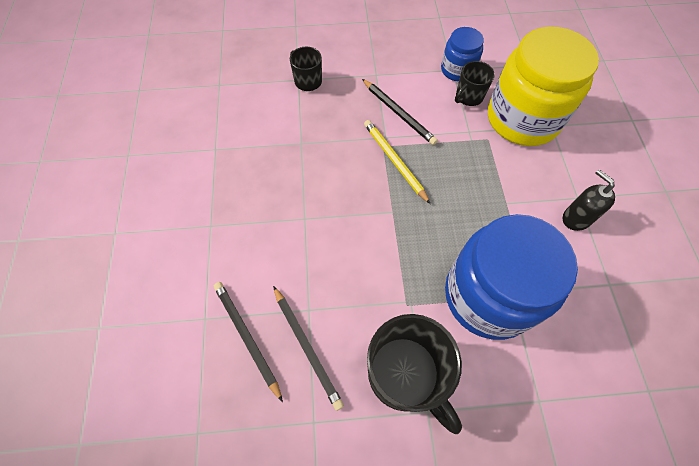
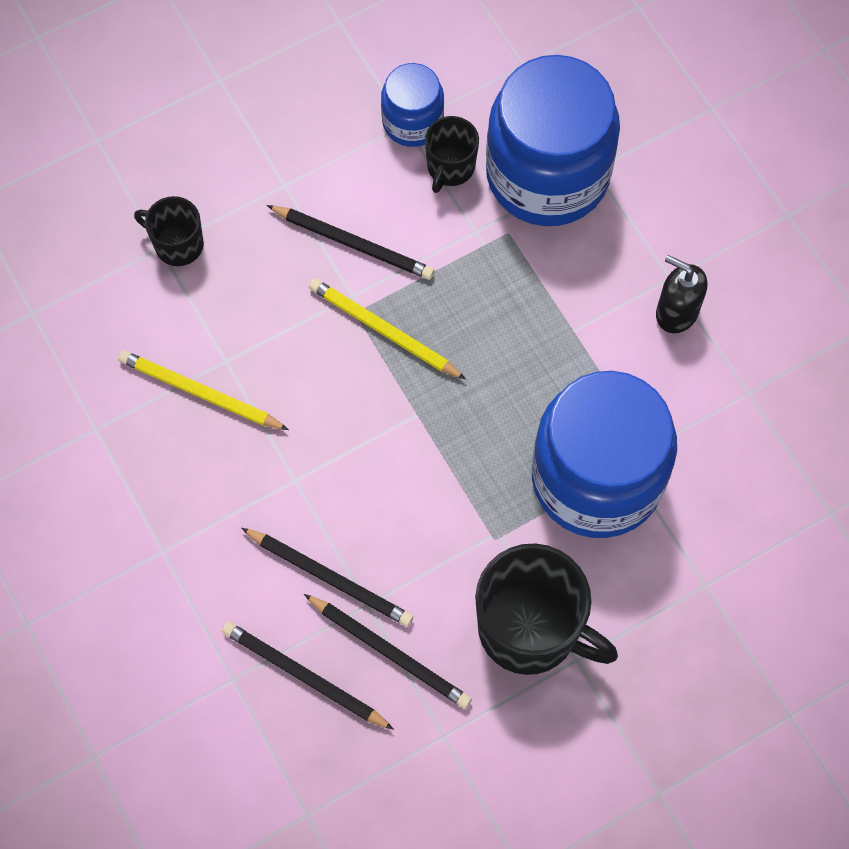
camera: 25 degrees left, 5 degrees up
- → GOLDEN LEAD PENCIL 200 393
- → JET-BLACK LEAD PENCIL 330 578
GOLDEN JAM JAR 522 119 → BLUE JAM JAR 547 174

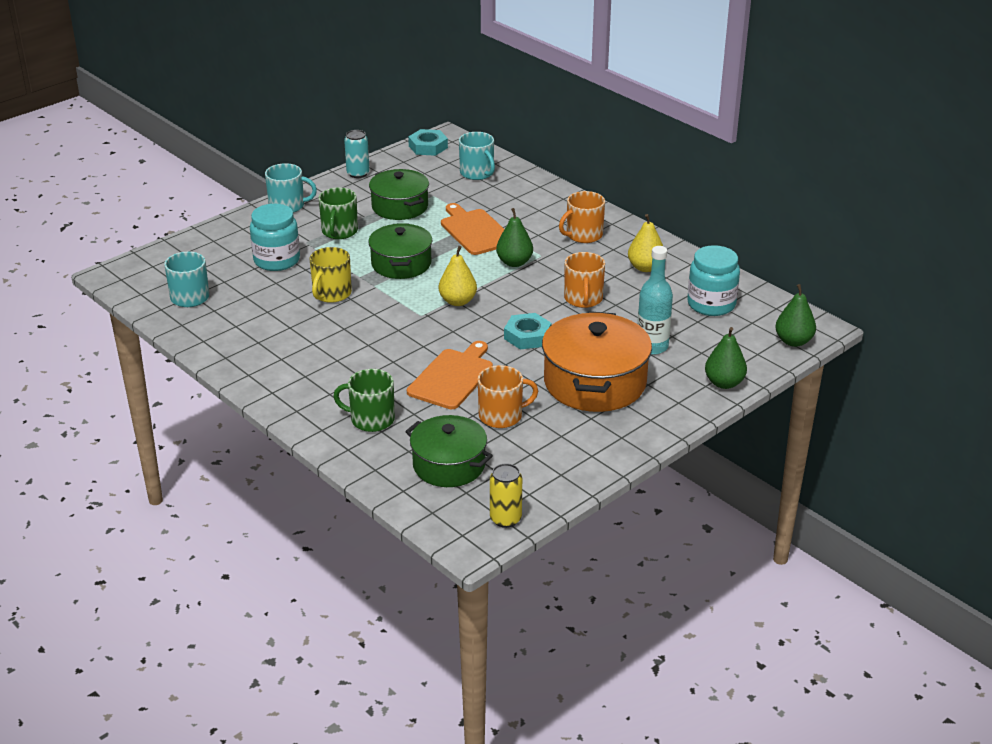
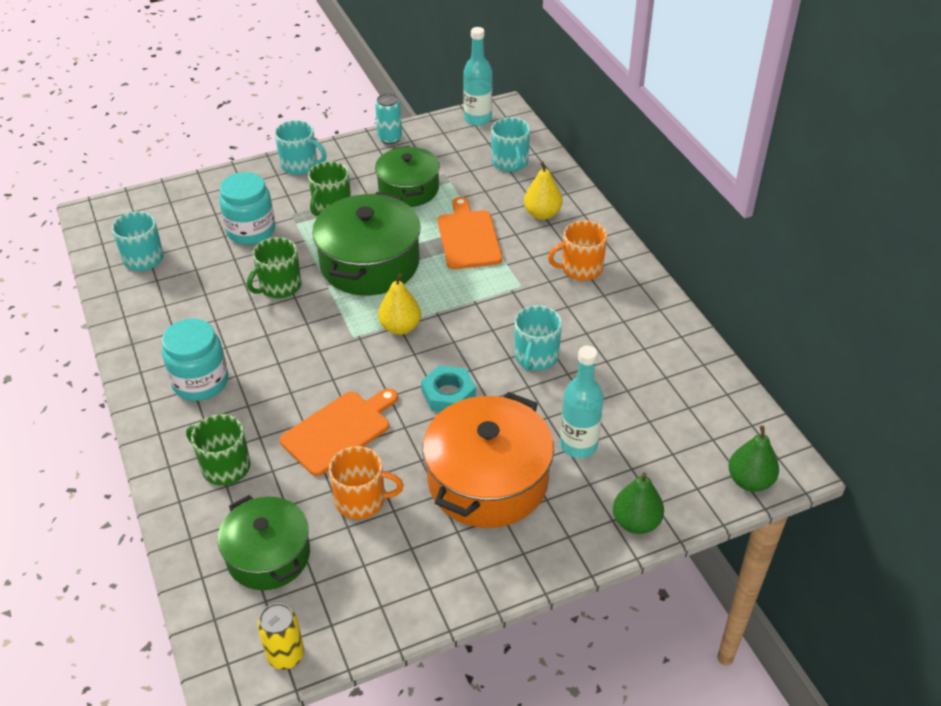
camera: 20 degrees right, 10 degrees up
TEAL JAM JAR 711 304 → TEAL JAM JAR 200 382, move
GOLDEN TEA MUG 331 294 → EMERALD TEA MUG 279 286
EMERALD COOKING POT 401 264 → EMERALD COOKING POT 370 263, x1.52
TEAL HEX NUT 428 147 → TEAL BOTTLE 478 119
ORANGE TEA MUG 583 299 → TEAL TEA MUG 536 357
GOLDEN PEAR 645 267 → GOLDEN PEAR 542 214, move
EMERALD PEAR 514 262 → -

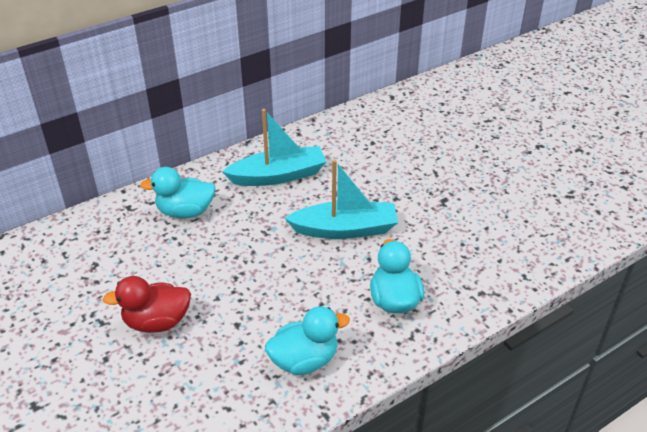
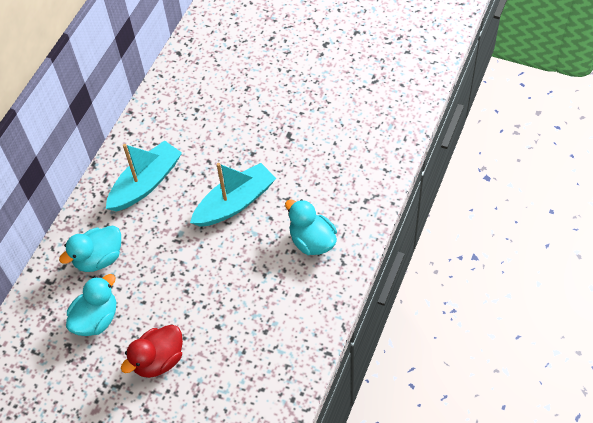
camera: 30 degrees left, 15 degrees up
TEAL DUCK 304 360 → TEAL DUCK 96 319, move

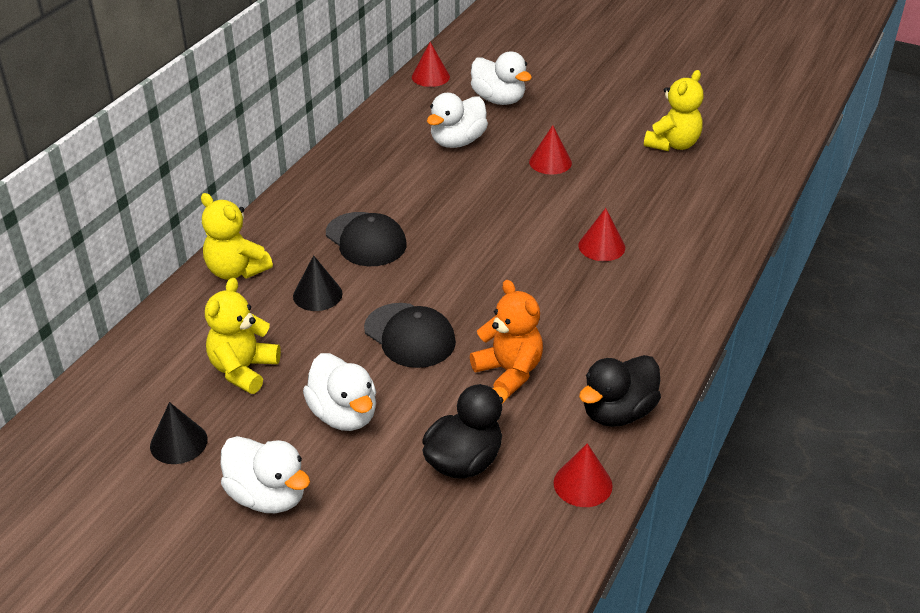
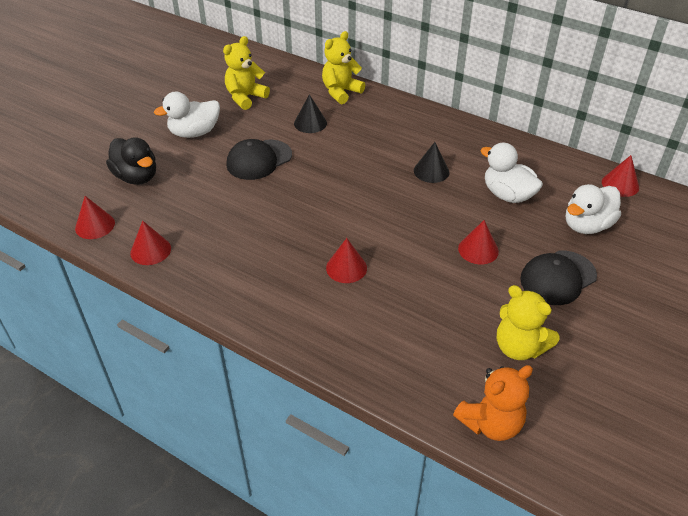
camera: 95 degrees right, 5 degrees up
JET-BLACK DUCK 617 412 → RED CONE SHAPE 150 250
GOLDEN TEDDY 243 370 → GOLDEN TEDDY 245 97, 75 degrees counterclockwise
JET-BLACK CONE SHAPE 178 442 → JET-BLACK CONE SHAPE 431 171, move
ORANGE TEDDY 509 372 → ORANGE TEDDY 491 423, move
JET-BLACK BASEBALL CAP 366 240 → JET-BLACK BASEBALL CAP 558 278, move
SNOW-WHITE DUCK 268 496 → -

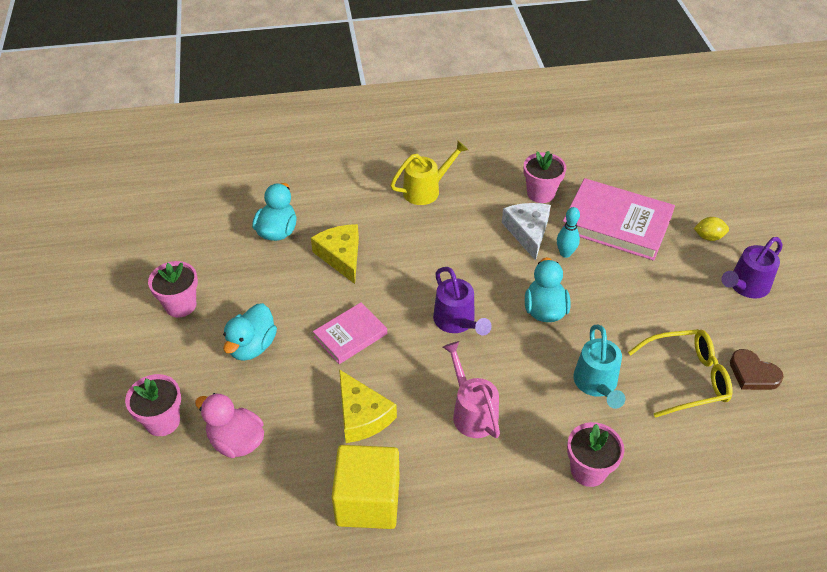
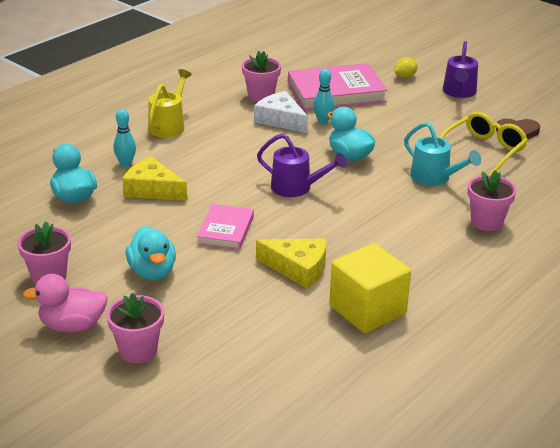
camera: 40 degrees left, 15 degrees down
ROSY DUCK 236 441 → ROSY DUCK 72 326, move
- → TEAL TENPIN 125 164
ROSY SPRINKLING CAN 472 411 → -

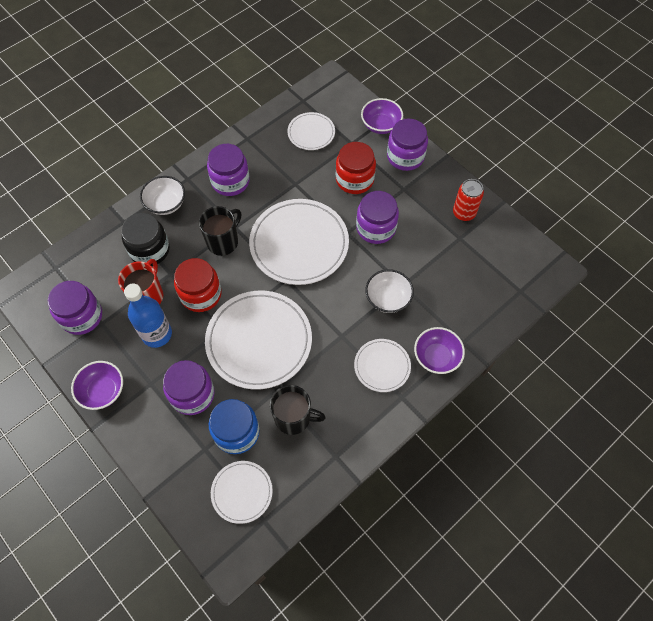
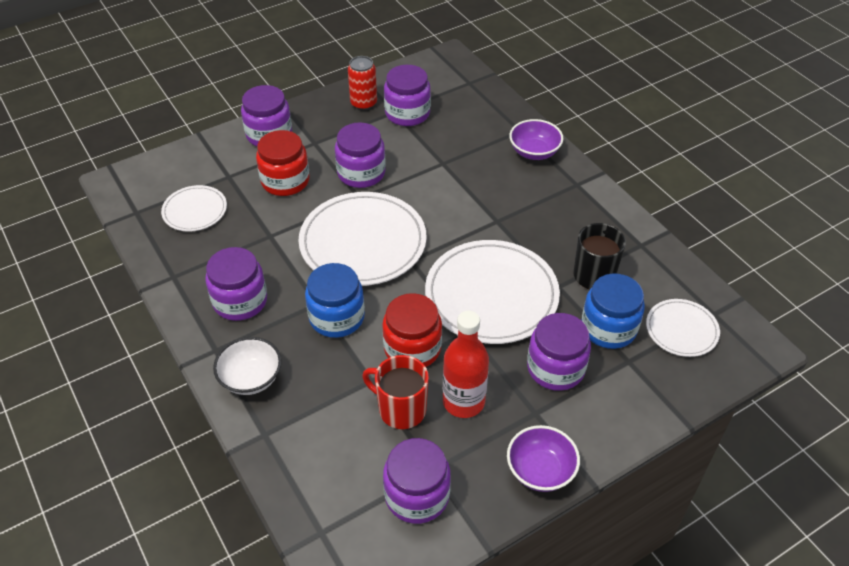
camera: 80 degrees left, 15 degrees down
JET-BLACK TEA MUG 223 242 → BLUE JAM JAR 337 317
- → PURPLE JAM JAR 407 113
BLUE BOTTLE 157 334 → RED BOTTLE 463 401
JET-BLACK JAM JAR 150 250 → -
SNOW-WHITE FLAT DISH 382 366 → -
PURPLE SERVING BOWL 381 125 → -
SNOW-WHITE SERVING BOWL 388 298 → -

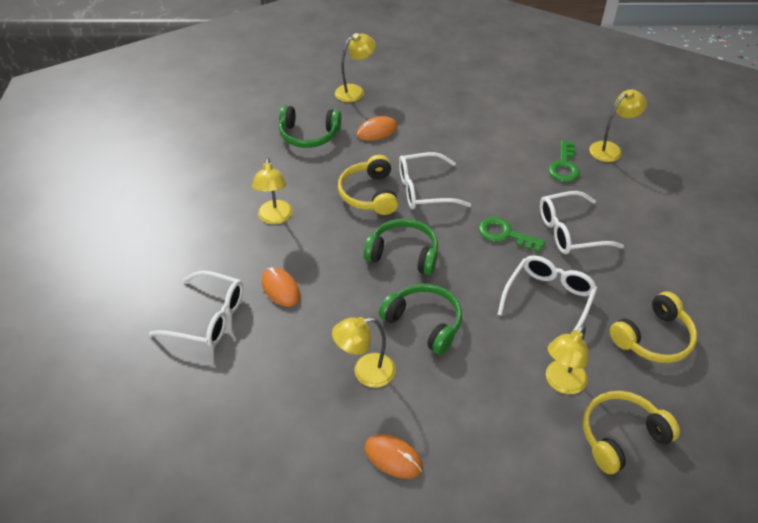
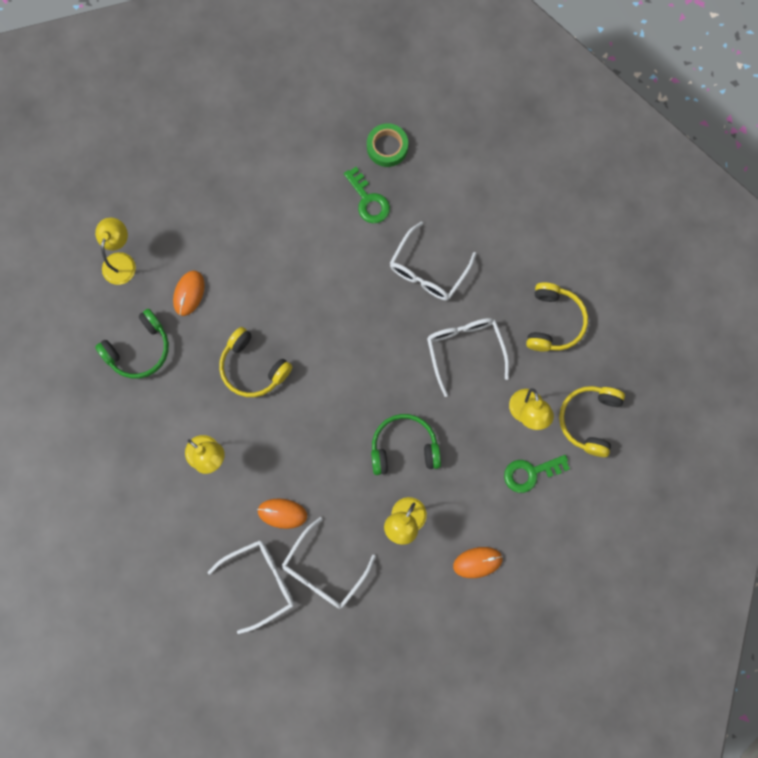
camera: 45 degrees left, 30 degrees up
SNOW-WHITE GLASSES 425 190 → SNOW-WHITE GLASSES 324 570, move
GOLDEN DESK LAMP 610 149 → EMERALD ROLL OF TAPE 387 147
EMERALD DOOR KEY 505 234 → EMERALD DOOR KEY 530 473, move
EMERALD HEADSET 403 254 → -

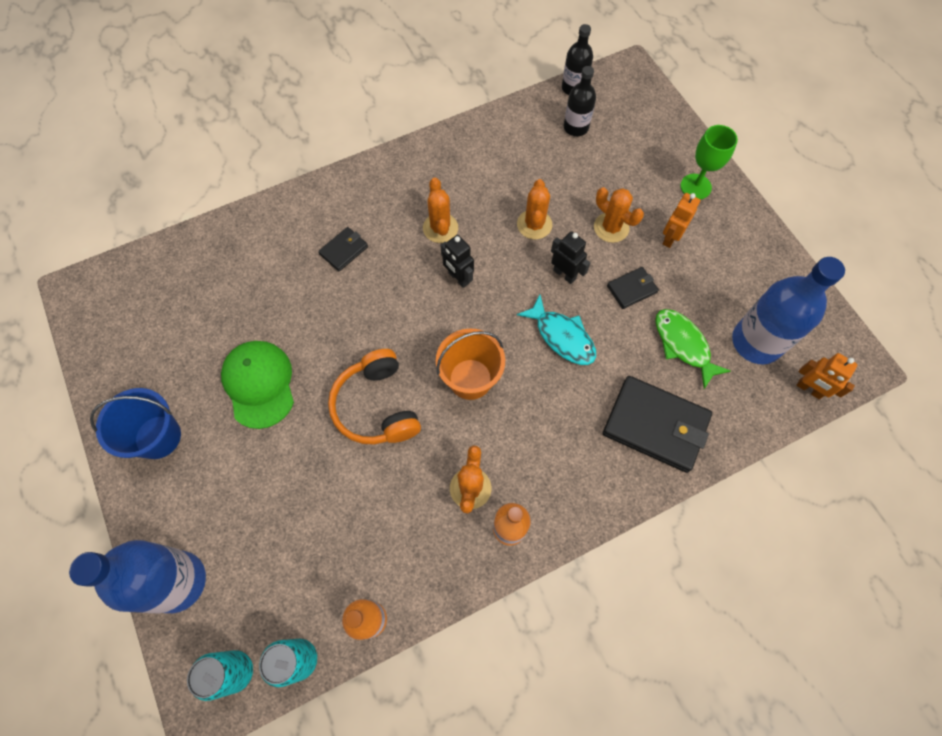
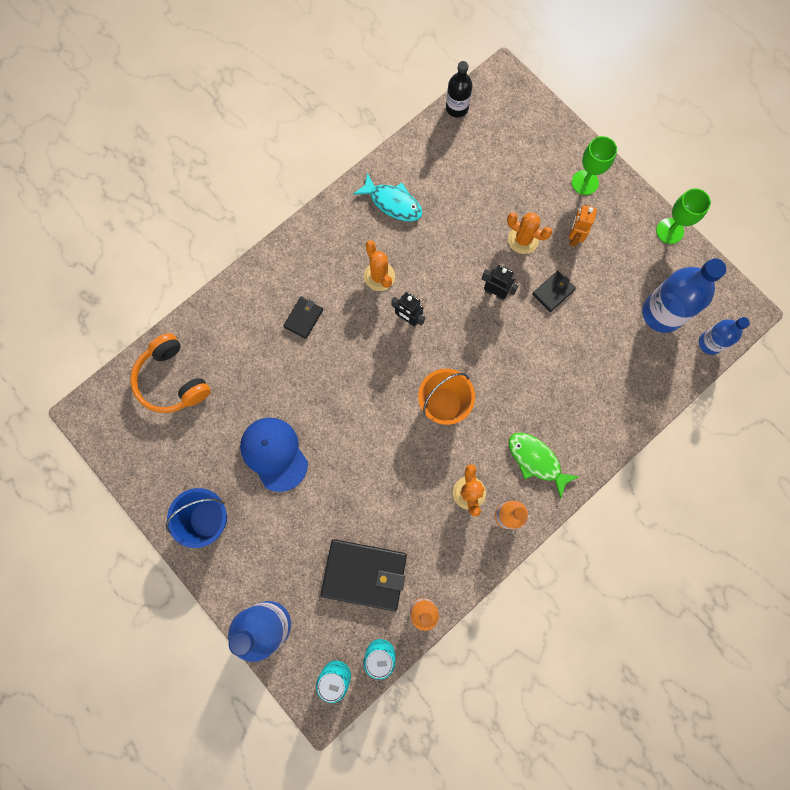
camera: 15 degrees left, 10 degrees up
ORANGE HEADSET 377 406 → ORANGE HEADSET 172 380, move
EMERALD BASEBALL CAP 259 384 → BLUE BASEBALL CAP 274 454
JET-BLACK WALLET 655 425 → JET-BLACK WALLET 364 574, move
TEAL TOY FISH 562 336 → TEAL TOY FISH 393 203, move
EMERALD TOY FISH 683 345 → EMERALD TOY FISH 536 460, move
- → EMERALD CHALICE 669 231
ORANGE ROBOT FIGURE 809 389 → BLUE BOTTLE 710 343
ORANGE CACTUS 534 224 → -
JET-BLACK BOTTLE 576 127 → -

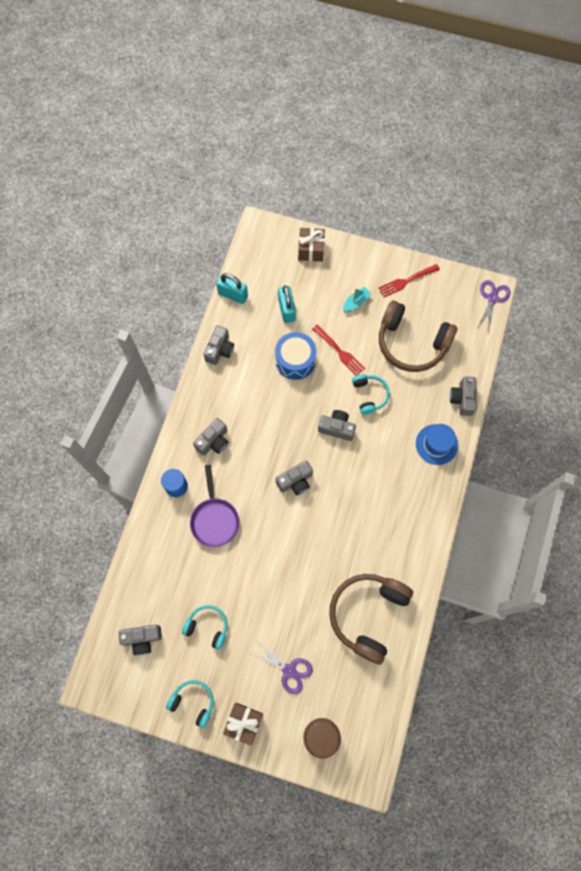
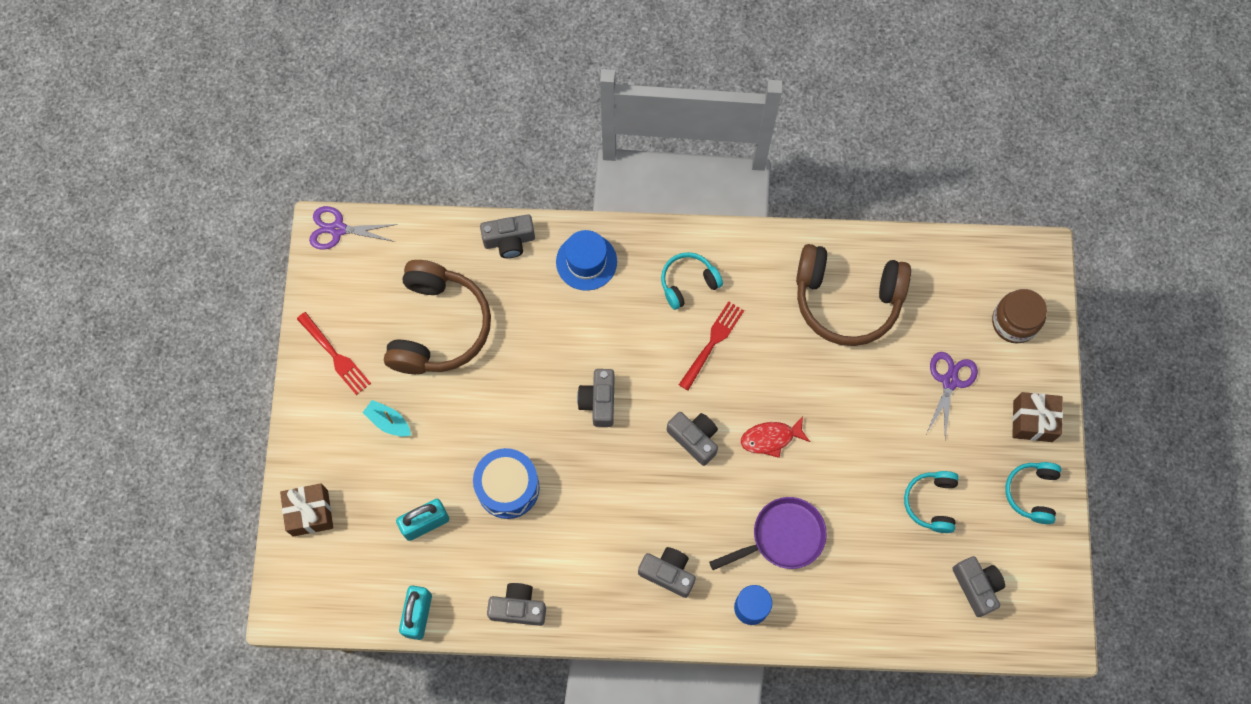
camera: 105 degrees left, 0 degrees up
TEAL HEADSET 369 395 → TEAL HEADSET 688 283, move
RED TABLE FORK 339 351 → RED TABLE FORK 712 343, move
- → RED TOY FISH 771 438

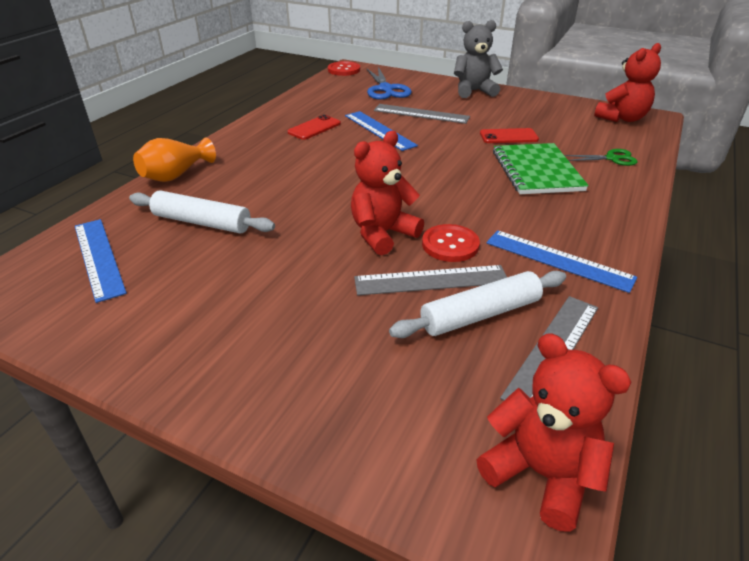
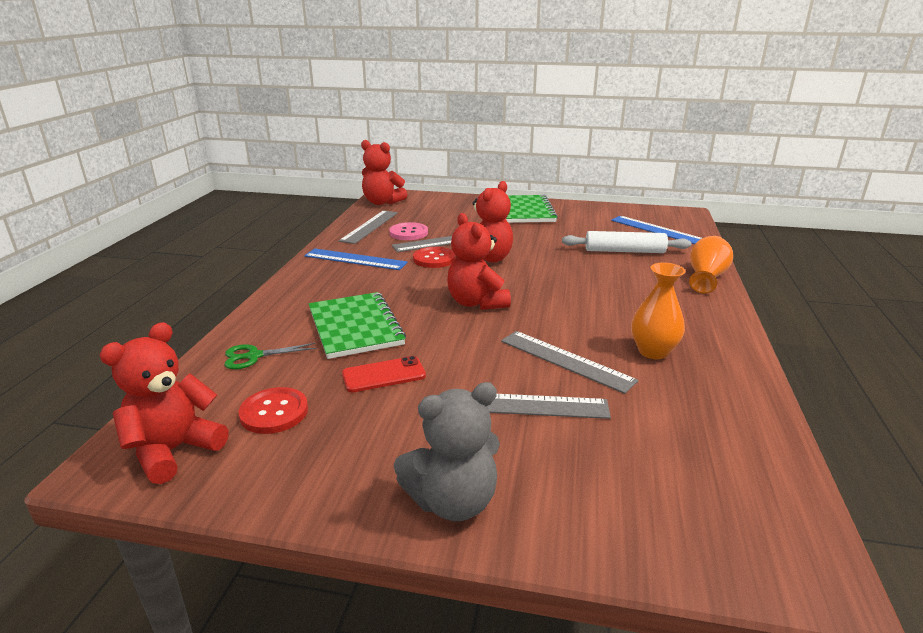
camera: 165 degrees right, 10 degrees down
RED SEWING BUTTON 344 70 → RED SEWING BUTTON 274 412, move
SNOW-WHITE PASTRY ROLLER 480 314 → ROSY SEWING BUTTON 408 233
- → RED TEDDY 476 302
BLUE STRAIGHTEDGE 379 130 → GREY STRAIGHTEDGE 566 360
- → EMERALD EXERCISE BOOK 525 211
RED SMARTPHONE 314 128 → ORANGE VASE 653 351
BLUE SHEARS 386 89 → -

